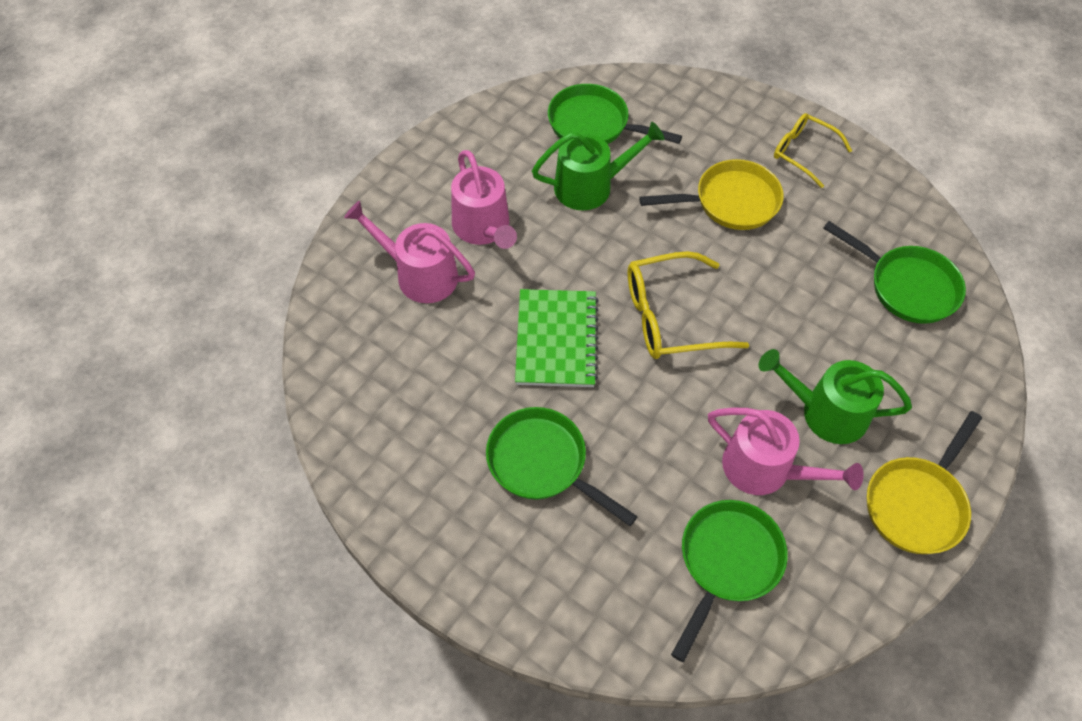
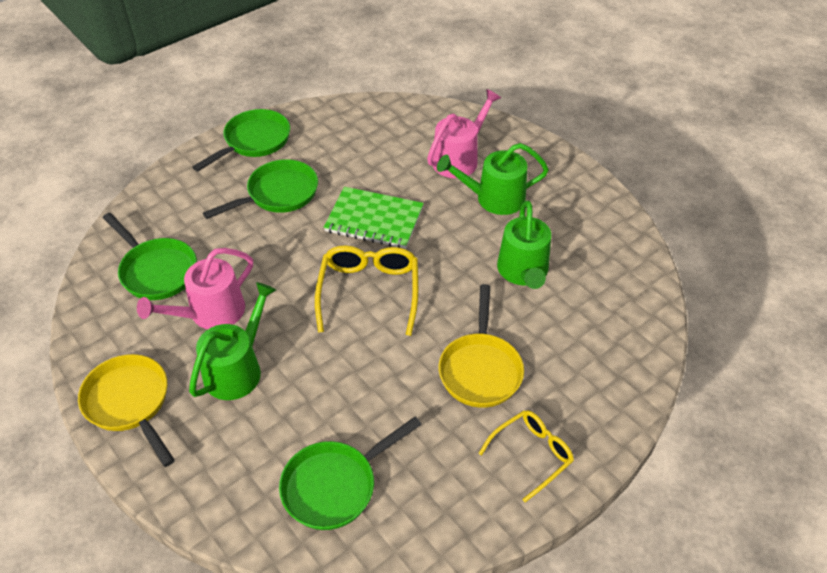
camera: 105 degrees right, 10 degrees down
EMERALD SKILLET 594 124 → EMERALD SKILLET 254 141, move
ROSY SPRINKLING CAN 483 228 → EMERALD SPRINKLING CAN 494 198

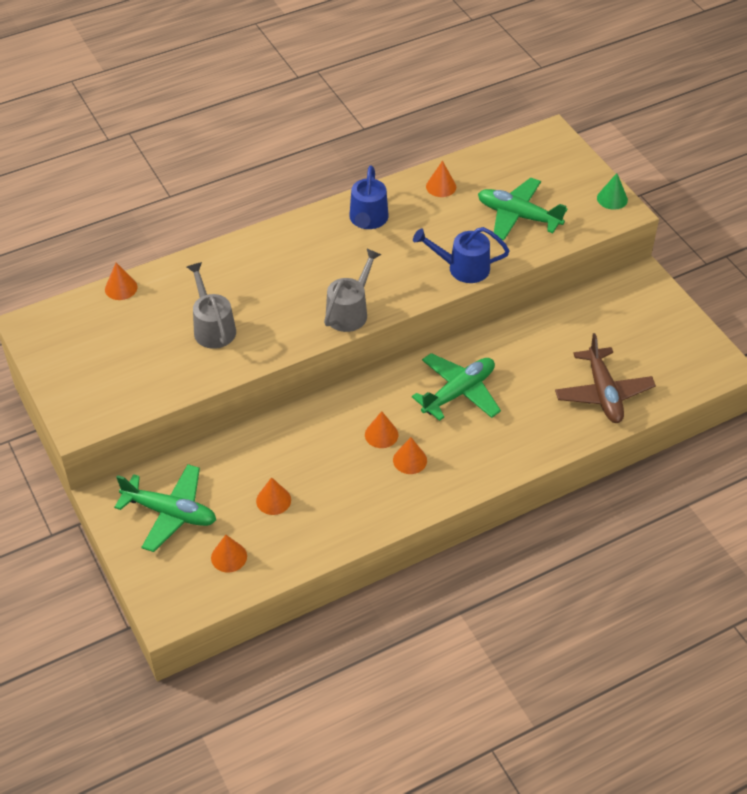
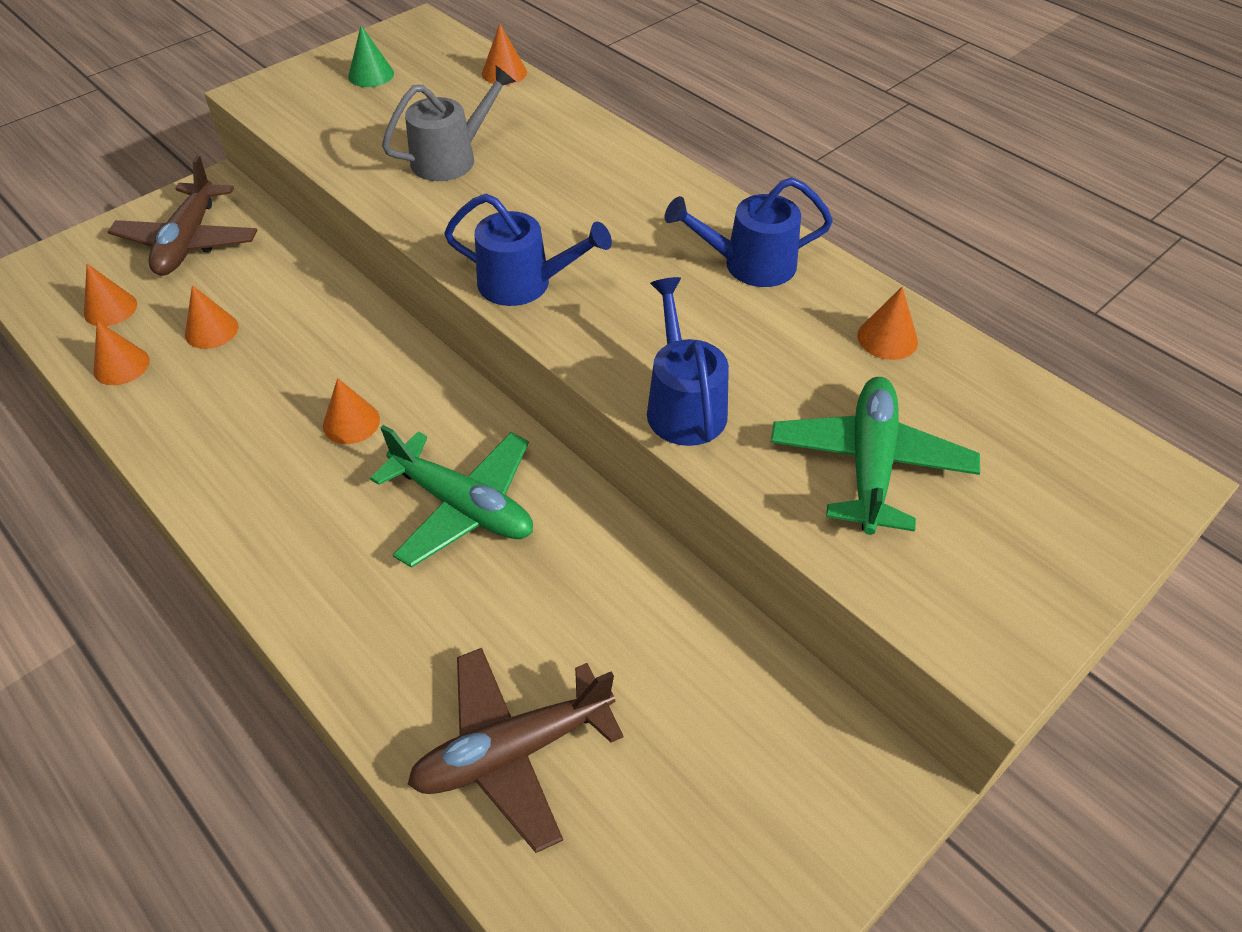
camera: 75 degrees right, 0 degrees up
ORANGE CONE SHAPE 410 460 → ORANGE CONE SHAPE 121 365, move
EMERALD PLANE 170 513 → DARK BROWN PLANE 188 242
EMERALD CONE SHAPE 612 198 → EMERALD CONE SHAPE 371 75, move
GREY SPRINKLING CAN 350 311 → BLUE SPRINKLING CAN 525 284

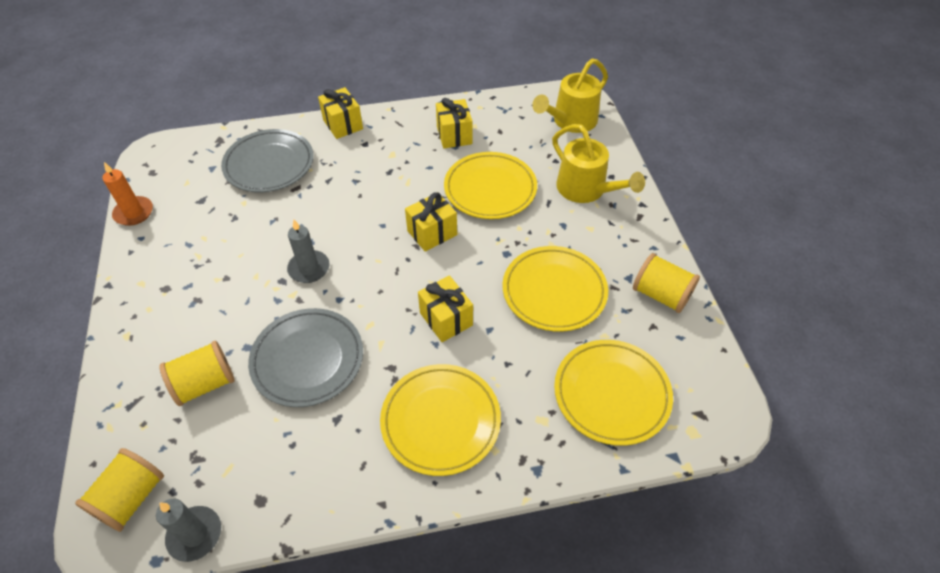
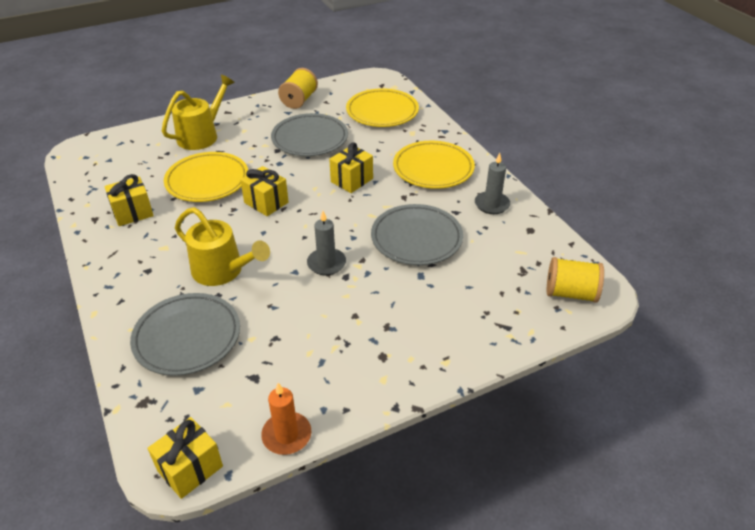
camera: 105 degrees left, 10 degrees down
GOLDEN GIFT 343 124 → GOLDEN GIFT 190 468, move
GOLDEN SPRINKLING CAN 570 121 → GOLDEN SPRINKLING CAN 223 271, move
GOLDEN FLAT DISH 554 291 → GREY FLAT DISH 310 139
GREY PILLAR CANDLE 195 534 → GREY PILLAR CANDLE 492 204, move
GOLDEN SPOOL 205 383 → -

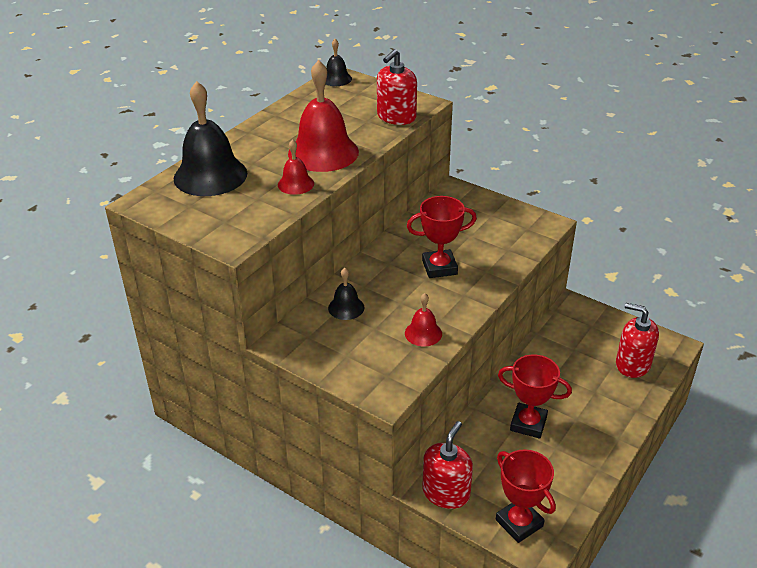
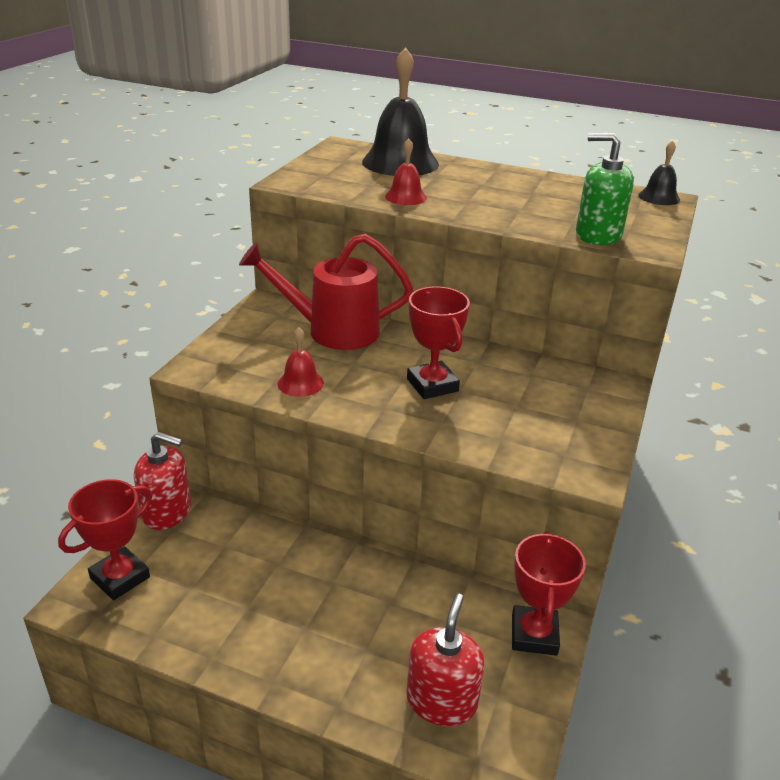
camera: 75 degrees right, 5 degrees down
JET-BLACK SCHOOL BELL 346 307 → RED SPRINKLING CAN 332 331
RED PRIZE CUP 528 424 → RED PRIZE CUP 534 635, move
RED SOAP PUMP 396 117 → EMERALD SOAP PUMP 598 235
RED SCHOOL BELL 323 152 → -

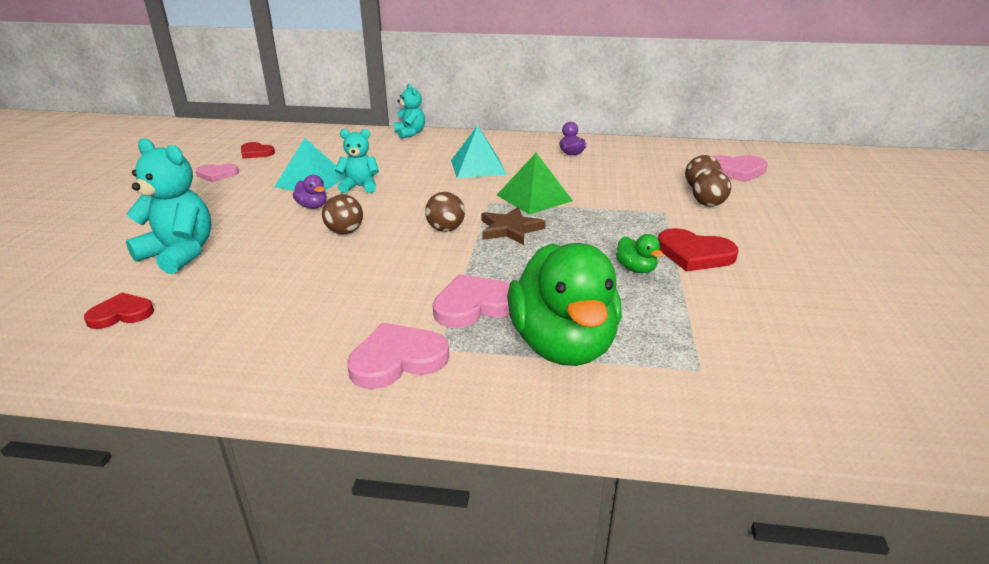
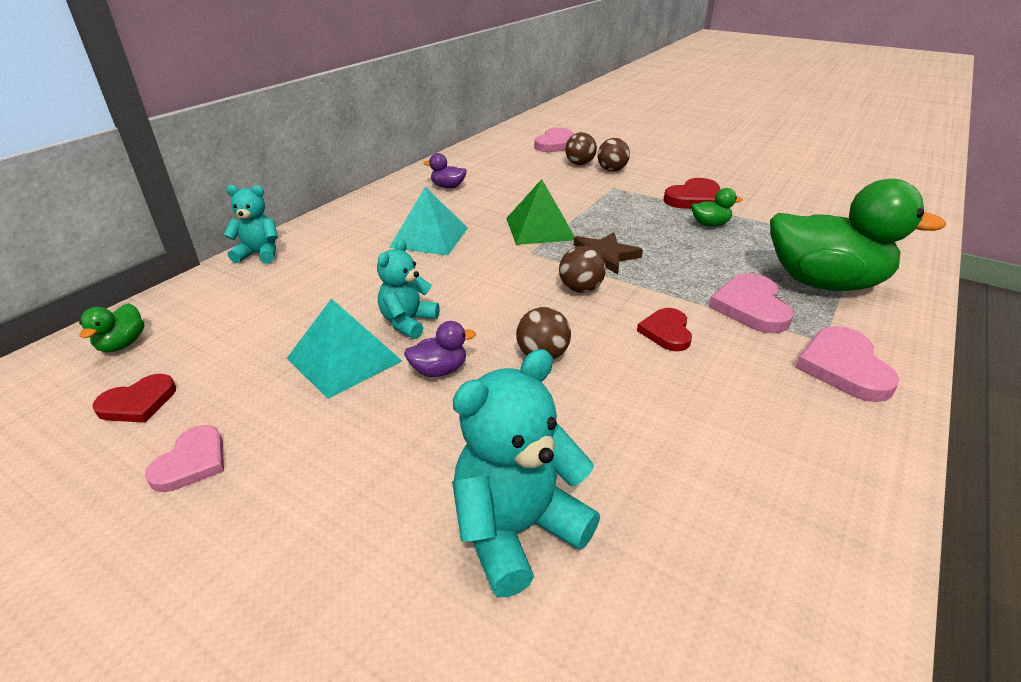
camera: 65 degrees left, 5 degrees up
- → EMERALD DUCK 122 344
RED HEART SHAPE 121 314 → RED HEART SHAPE 666 332, move

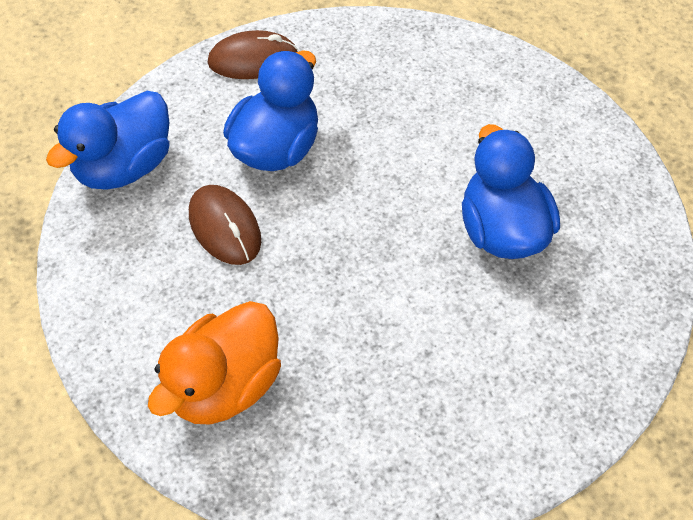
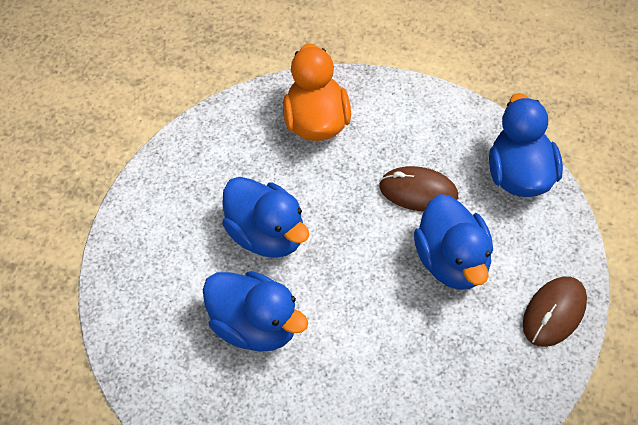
camera: 140 degrees right, 0 degrees up
- → BLUE DUCK 267 235

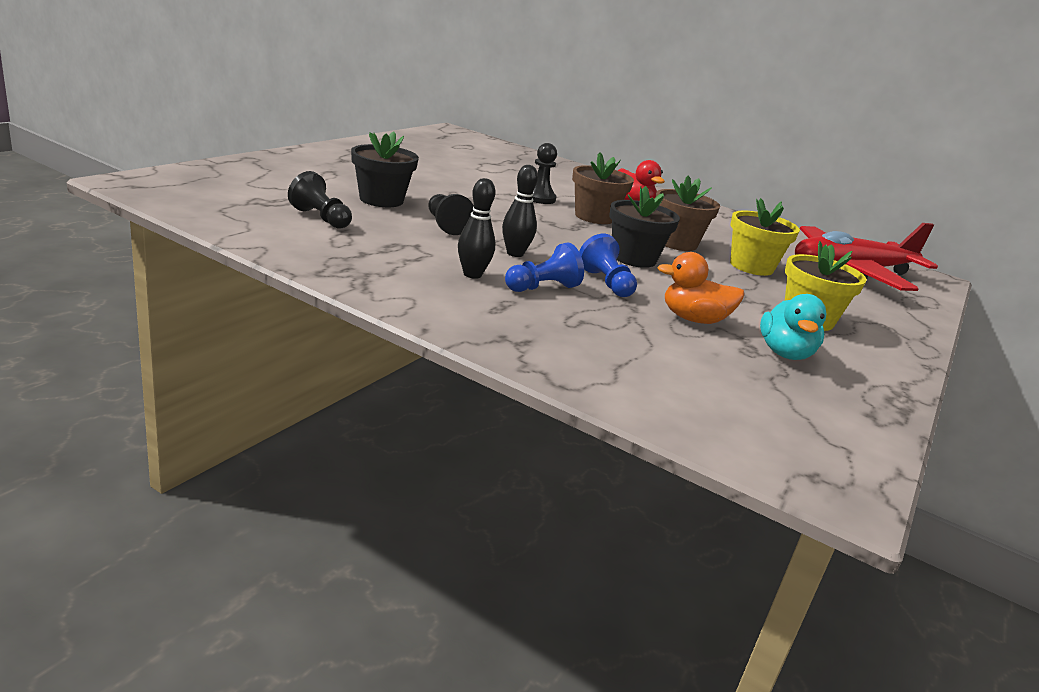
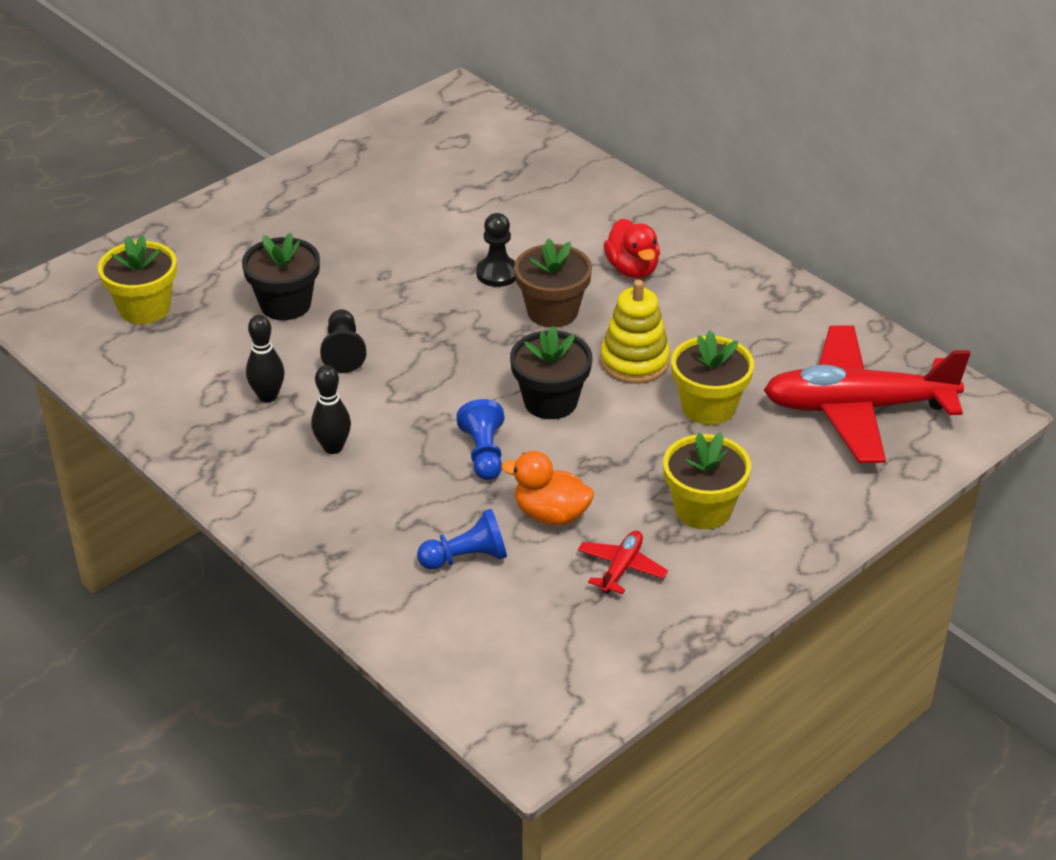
camera: 20 degrees right, 15 degrees up
- → GOLDEN POTTED PLANT 144 308
JET-BLACK TENPIN 515 253 → JET-BLACK TENPIN 268 396, move
BLUE CHESS PAWN 542 288 → BLUE CHESS PAWN 466 558, move
TEAL DUCK 785 353 → RED PLANE 621 568
DARK BROWN POTTED PLANT 676 243 → GOLDEN RING STACKER 634 362
JET-BLACK CHESS PAWN 321 218 → -

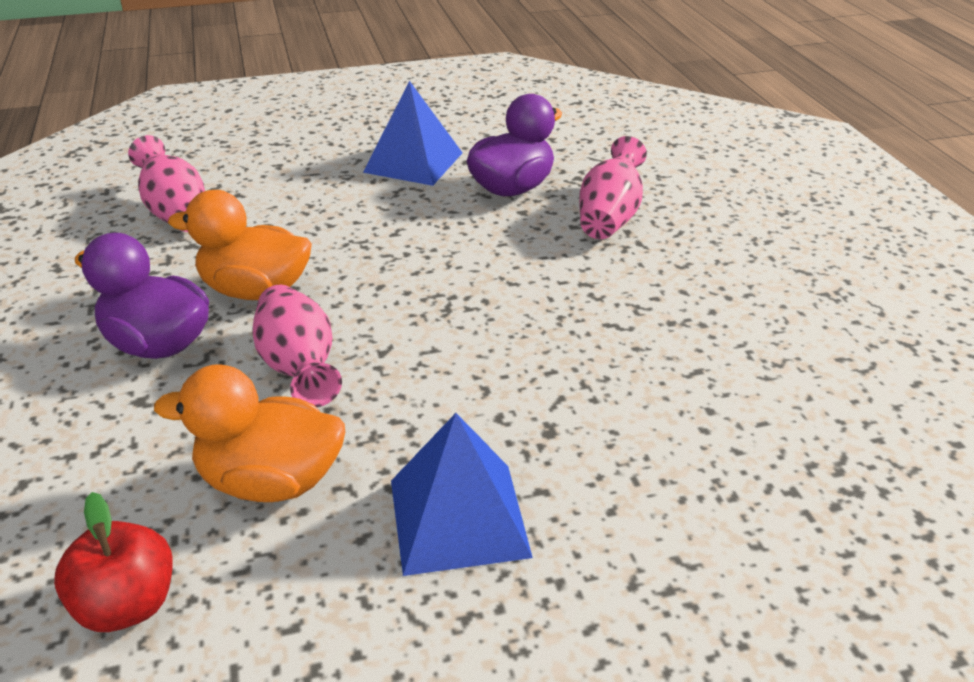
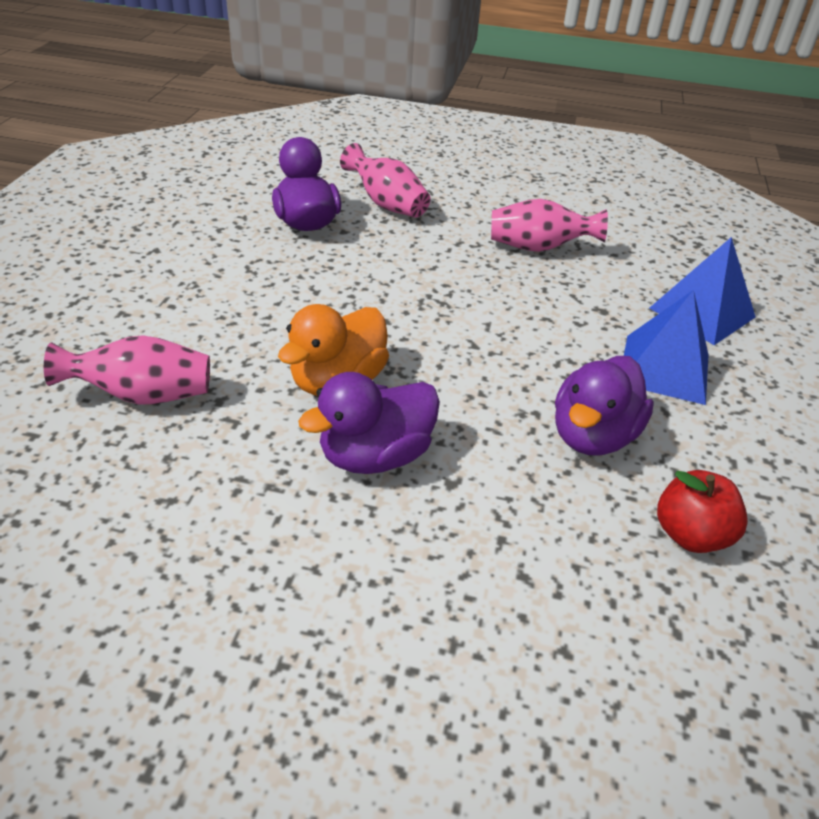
camera: 65 degrees left, 5 degrees up
ROSY VASE 299 368 → ROSY VASE 538 248, move
ORANGE DUCK 270 481 → PURPLE DUCK 592 436
BLUE PYRAMID 413 162 → BLUE PYRAMID 702 312, move

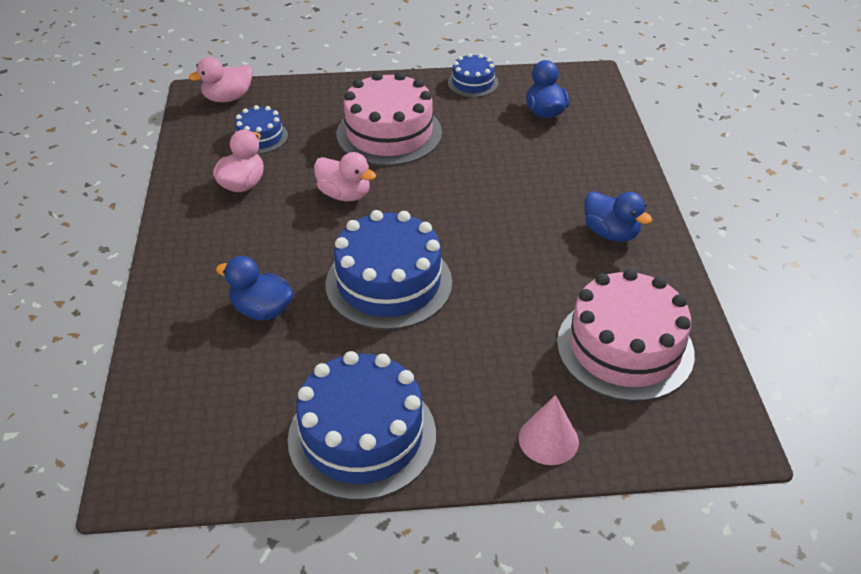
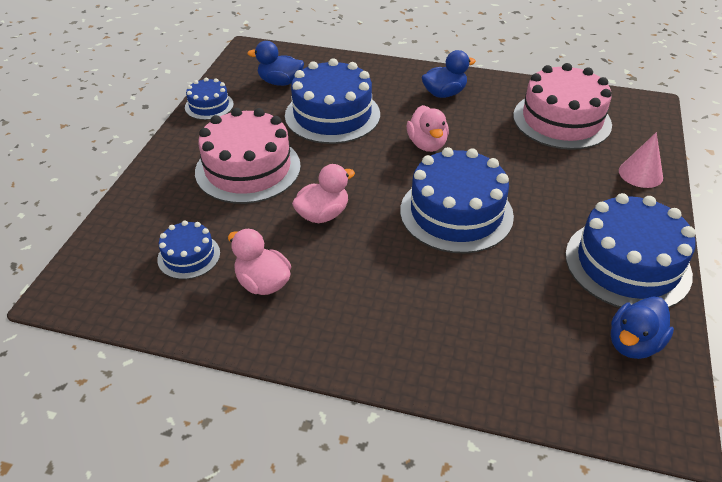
camera: 70 degrees left, 0 degrees up
- → BLUE GATEAU 332 115
ROSY DUCK 228 98 → ROSY DUCK 427 144, move
BLUE DUCK 262 310 → BLUE DUCK 633 343, move

